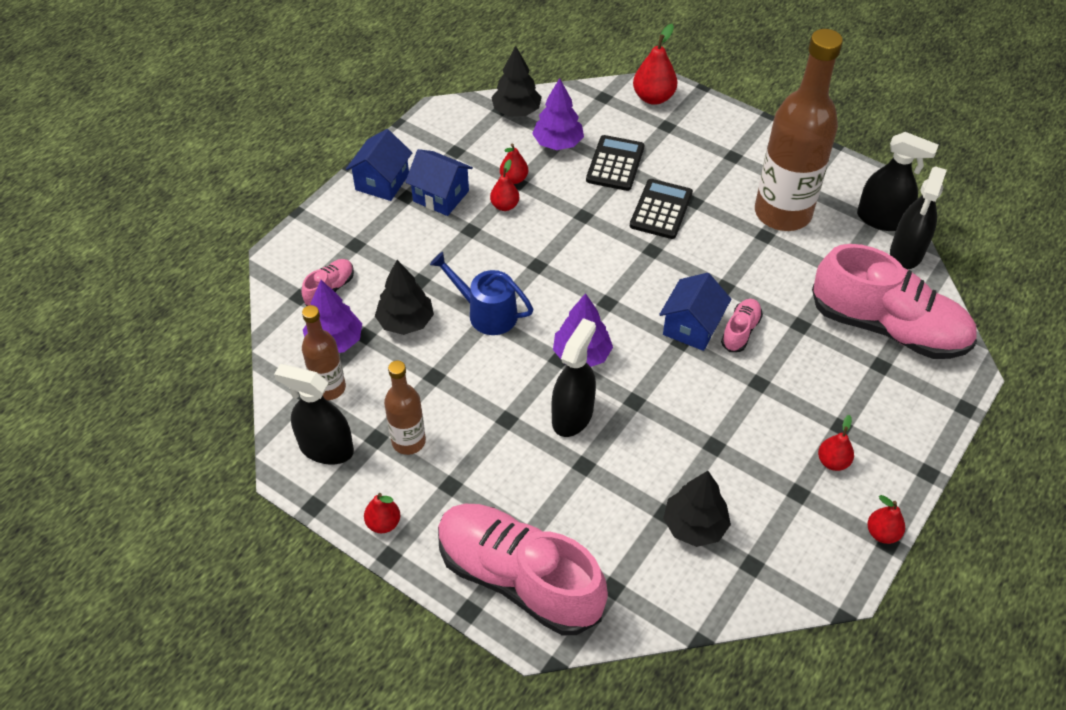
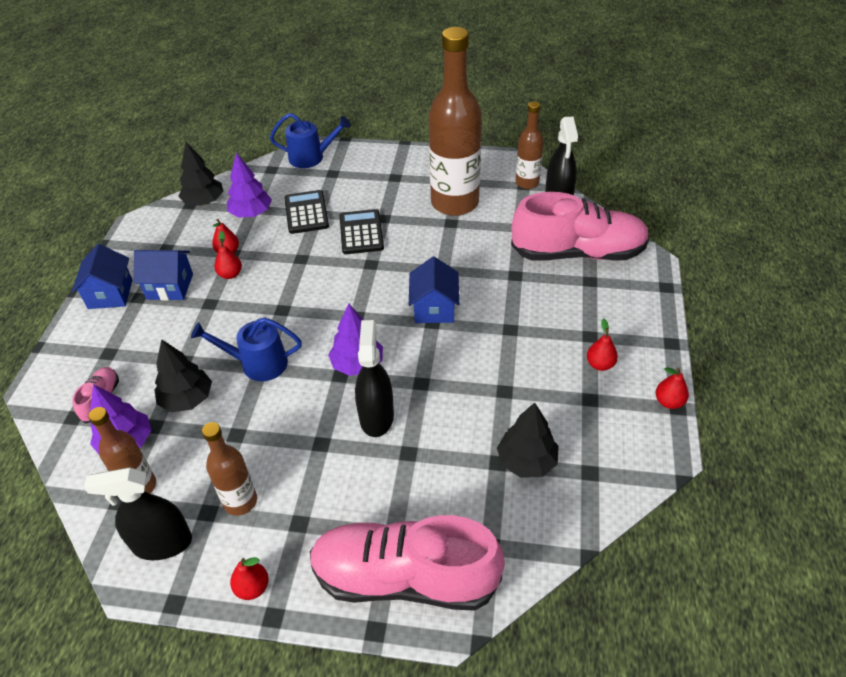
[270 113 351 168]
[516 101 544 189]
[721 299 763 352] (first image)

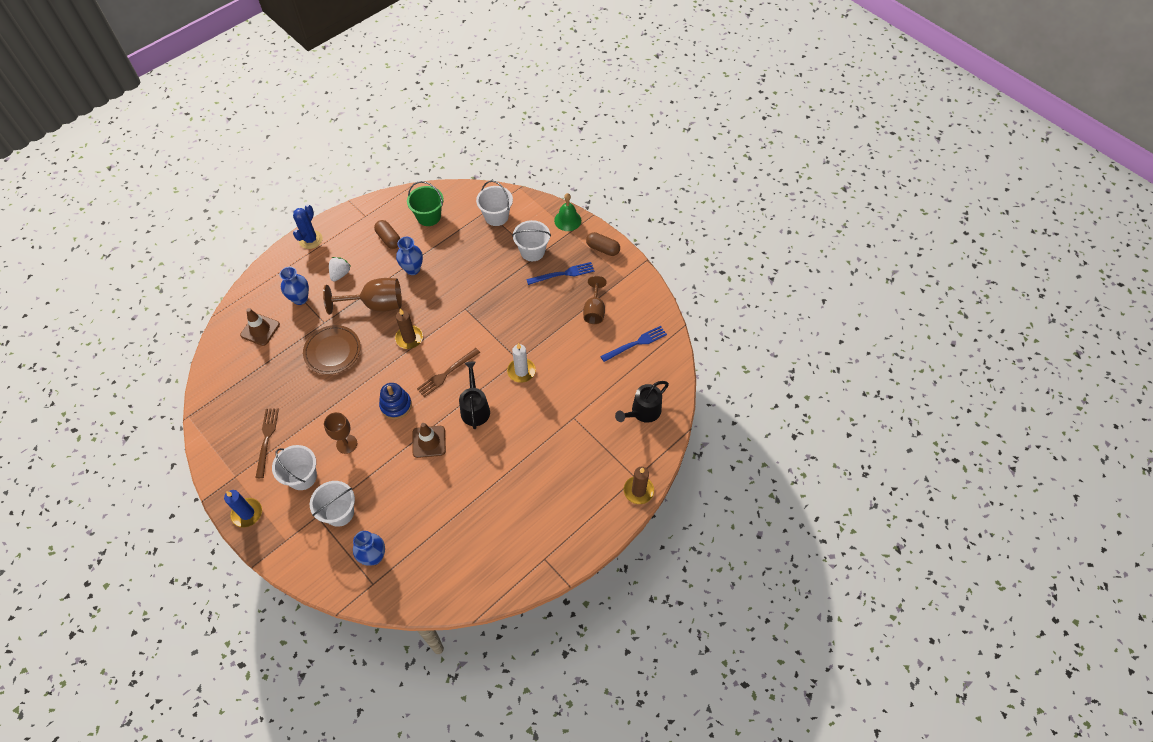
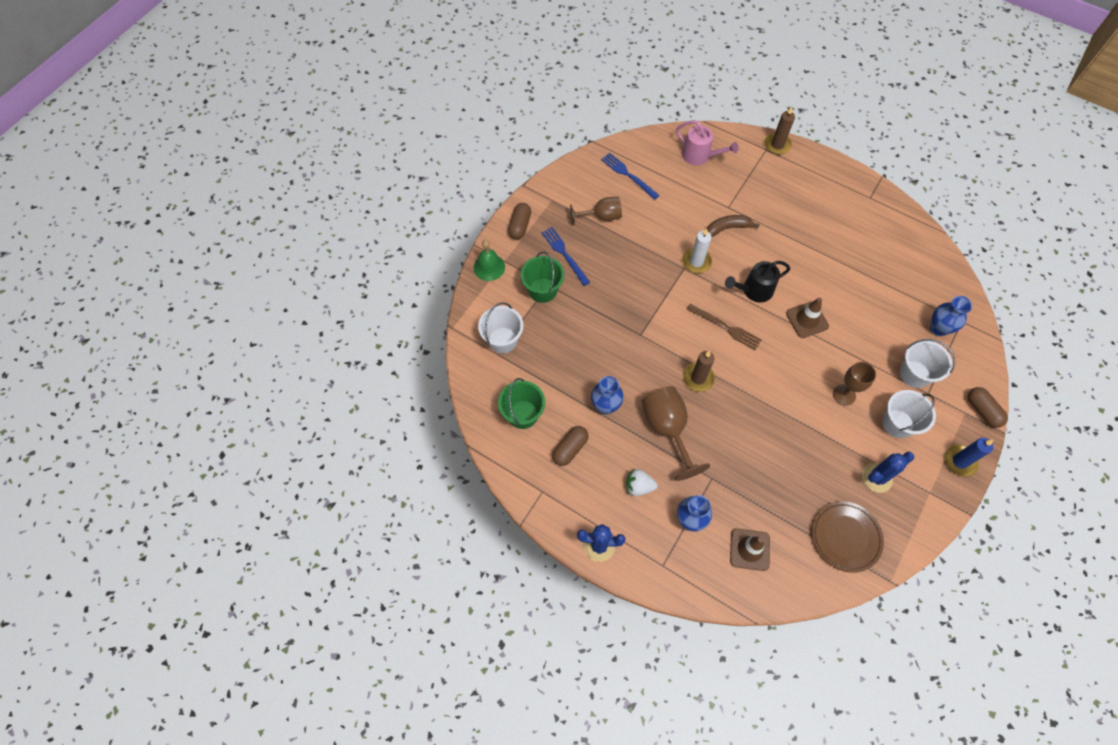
[521 252 564 303]
[676 120 739 165]
[707 215 760 237]
[812 501 884 573]
[862 452 914 493]
[968 387 1008 428]
[379 383 412 419] (first image)

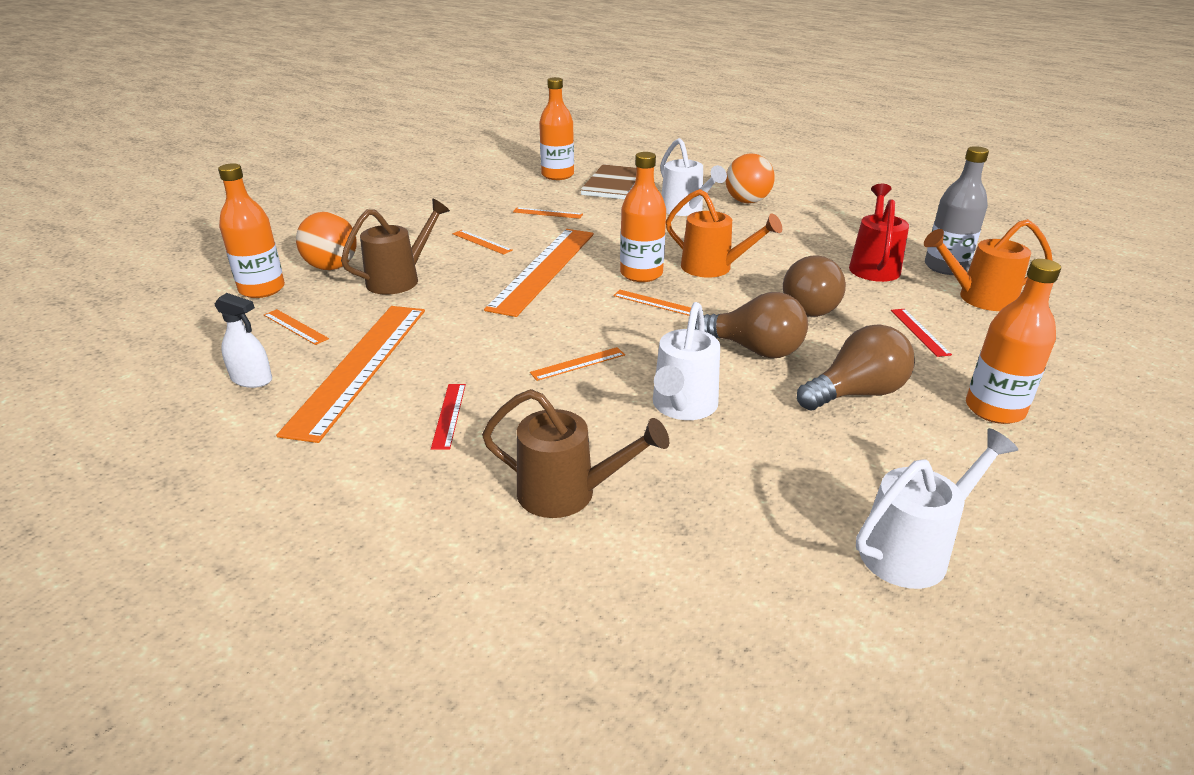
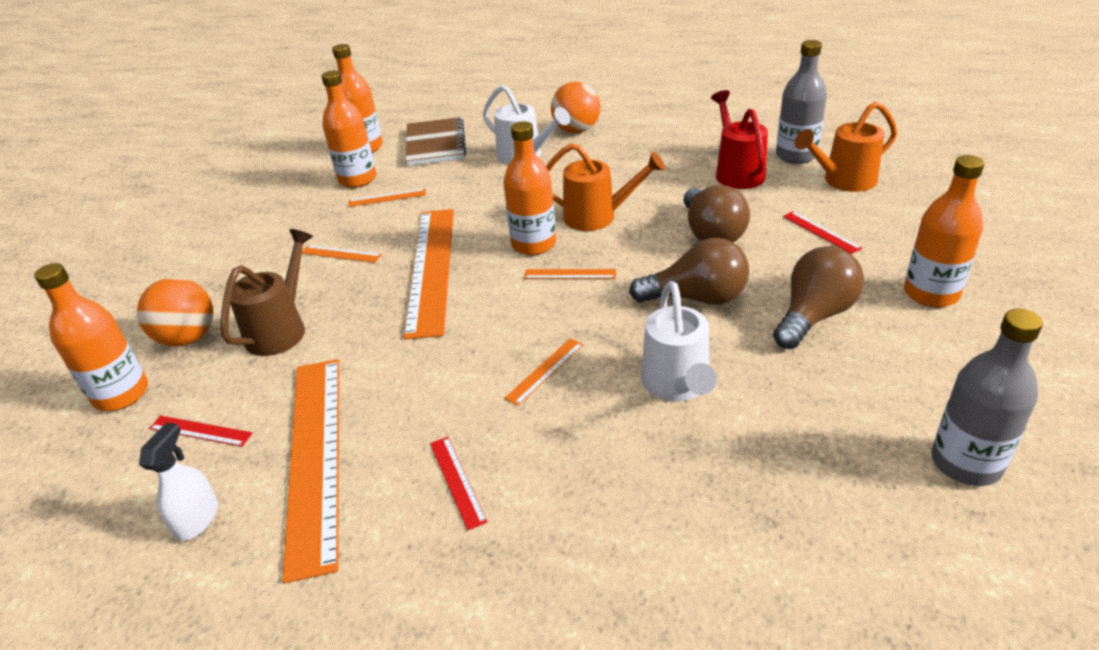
[139 422 218 541]
[149 416 253 447]
[321 71 376 188]
[931 309 1043 486]
[482 389 669 518] (first image)

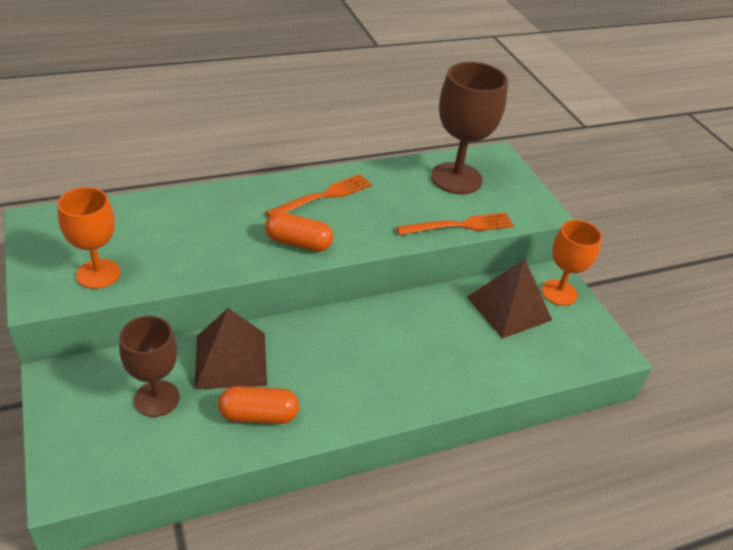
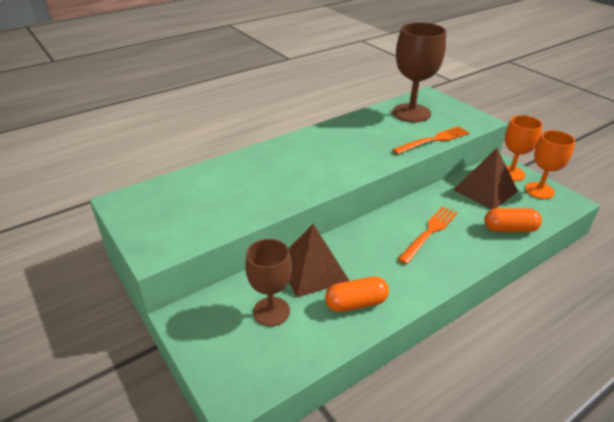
[398 206 458 264]
[484 208 542 232]
[525 130 575 199]

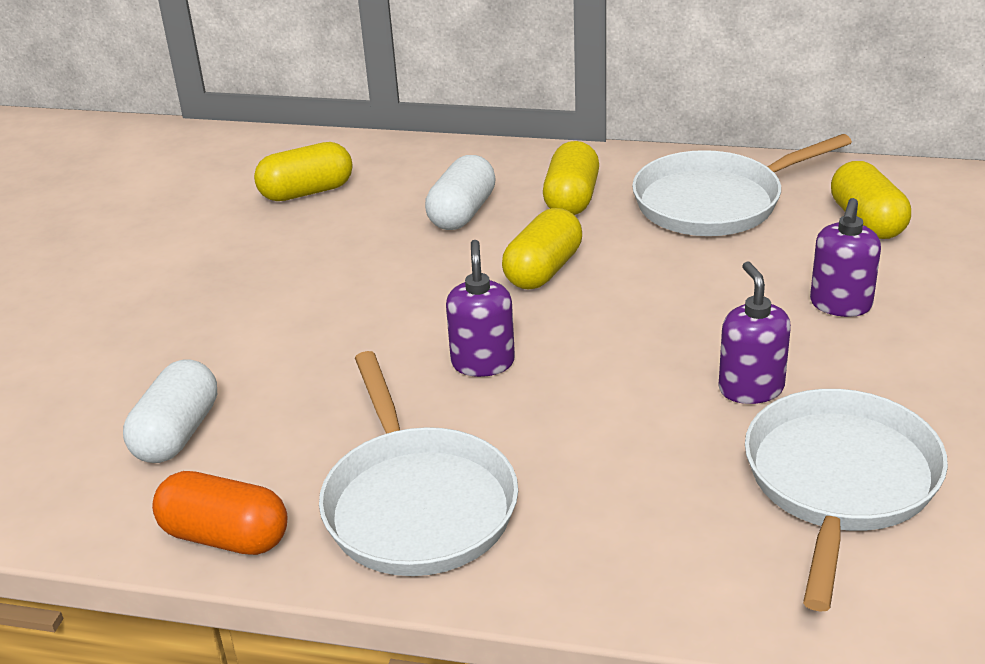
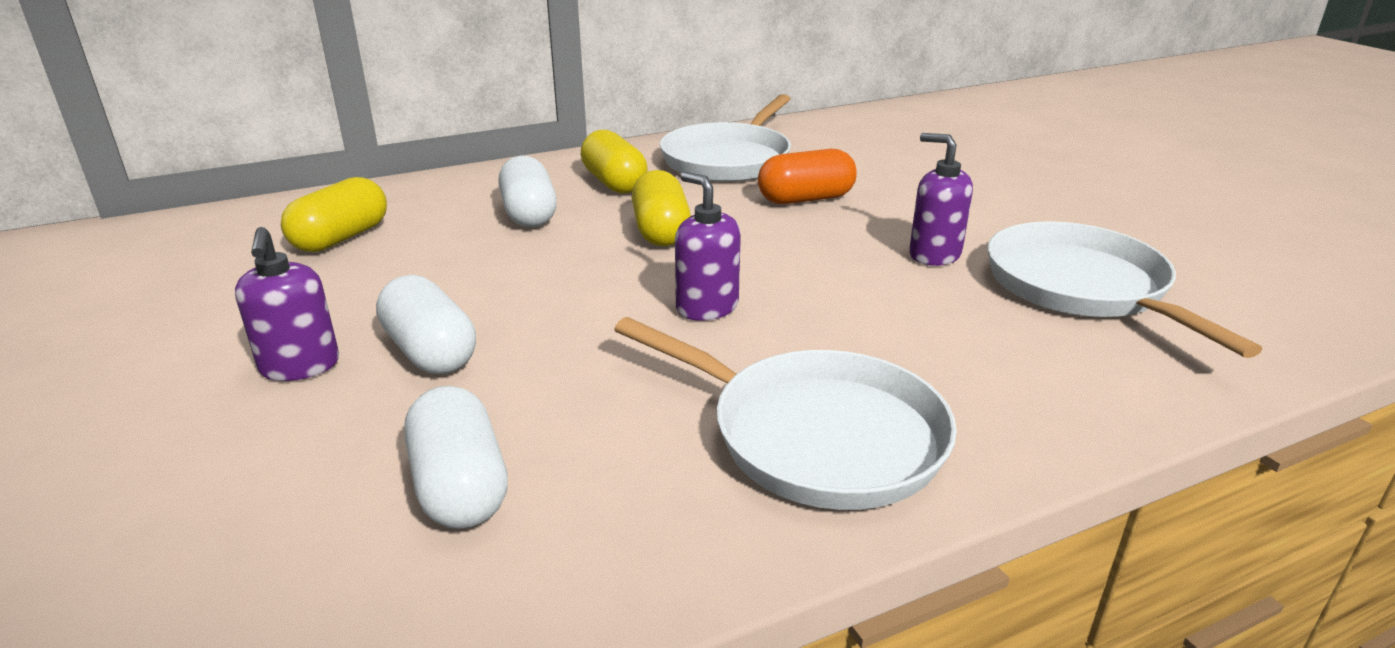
[235 227 339 381]
[376 275 476 374]
[758 149 857 204]
[831 161 911 239] (first image)

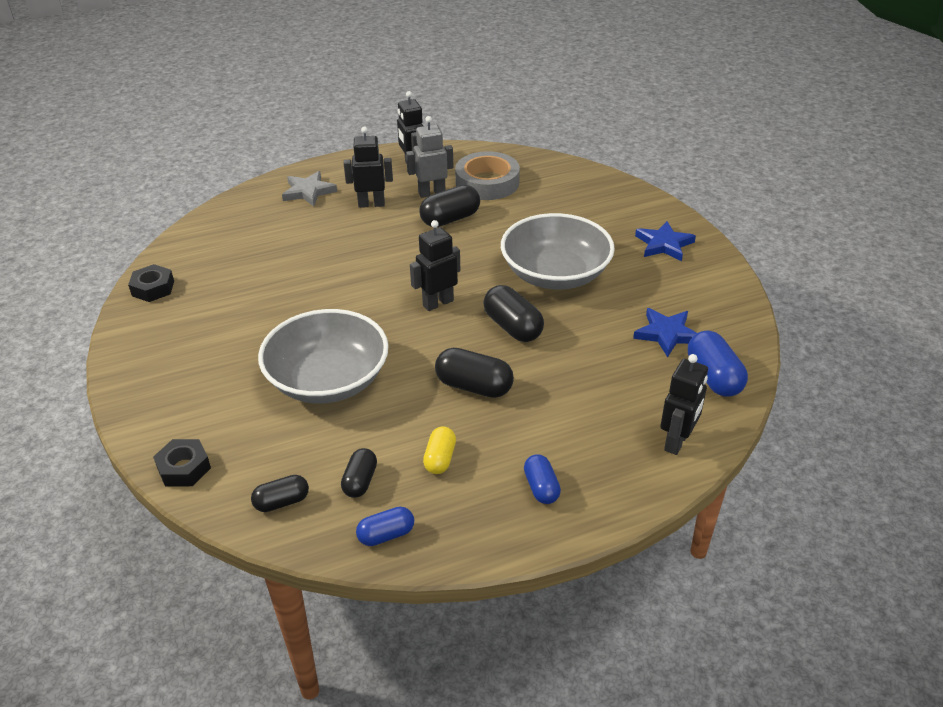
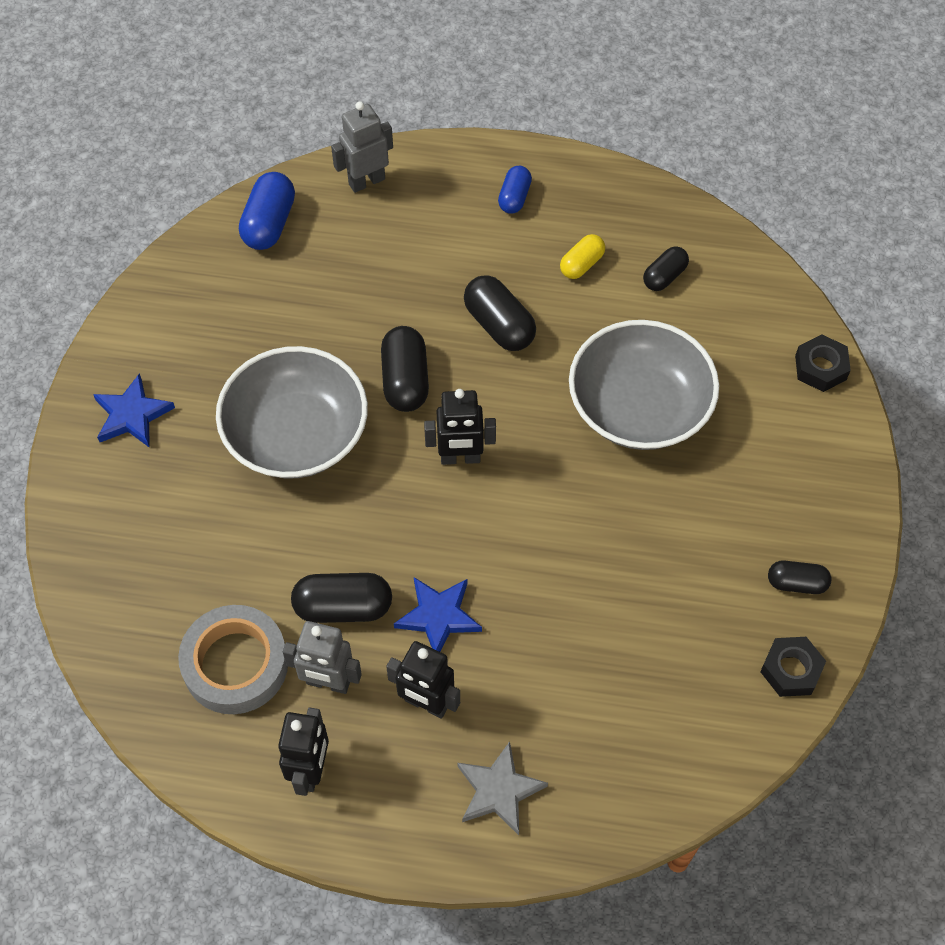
[331 101 393 193]
[394 577 482 652]
[768 560 831 594]
[356 507 414 546] (first image)

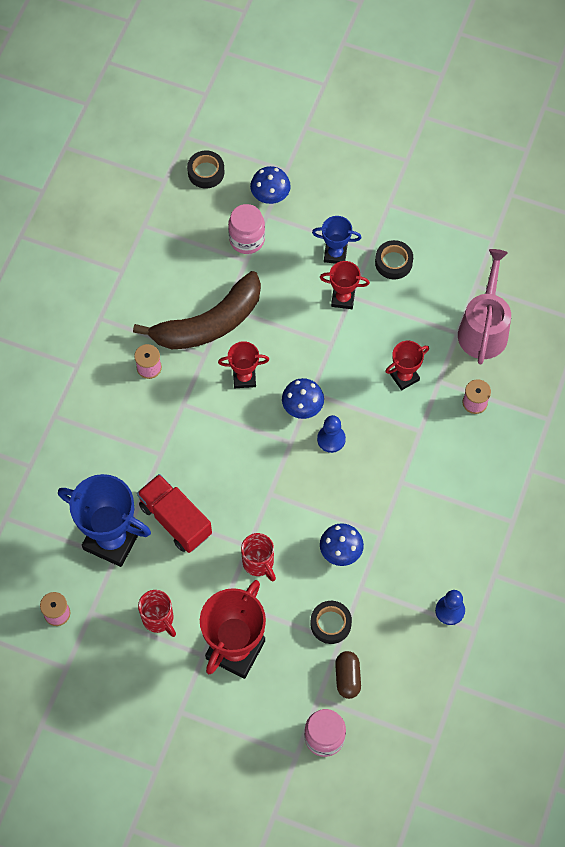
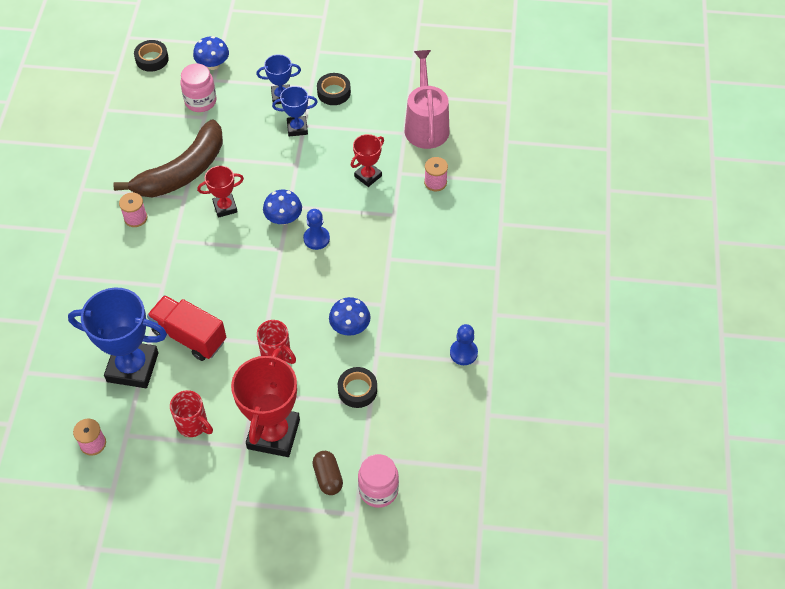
[272 86 318 136]
[312 451 343 495]

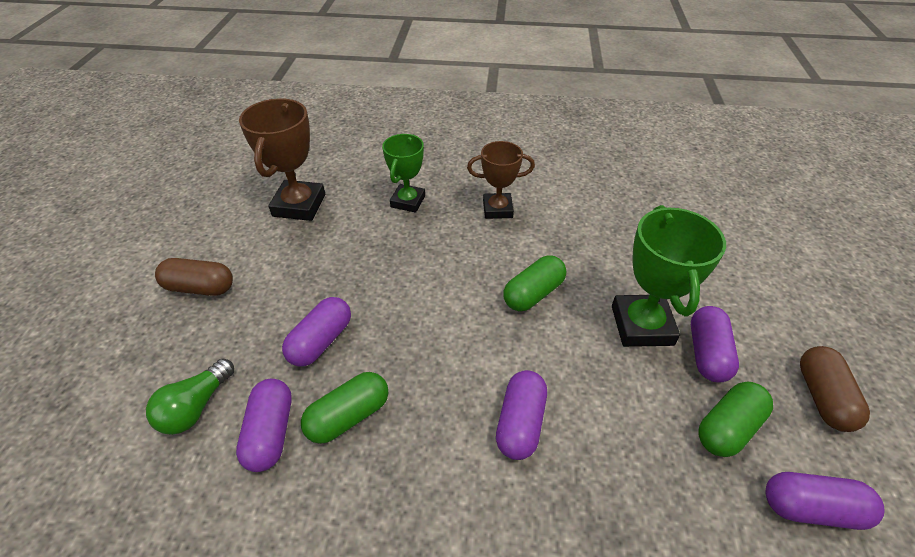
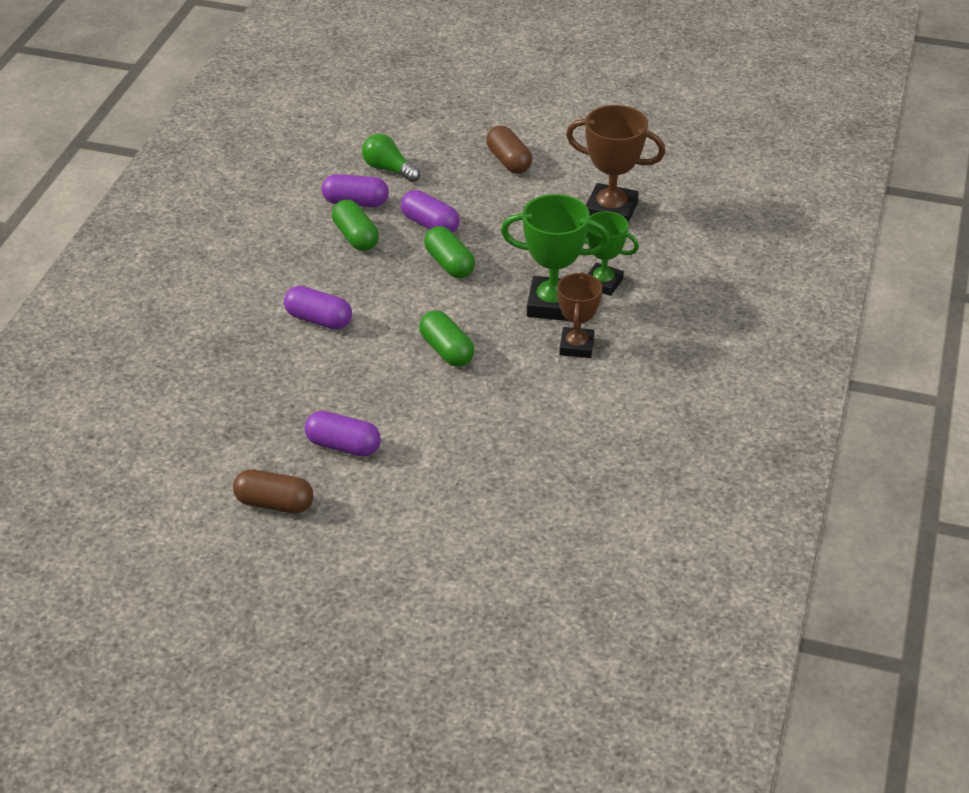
[424 226 475 278]
[486 126 532 174]
[501 194 610 321]
[766 472 885 530] (first image)

